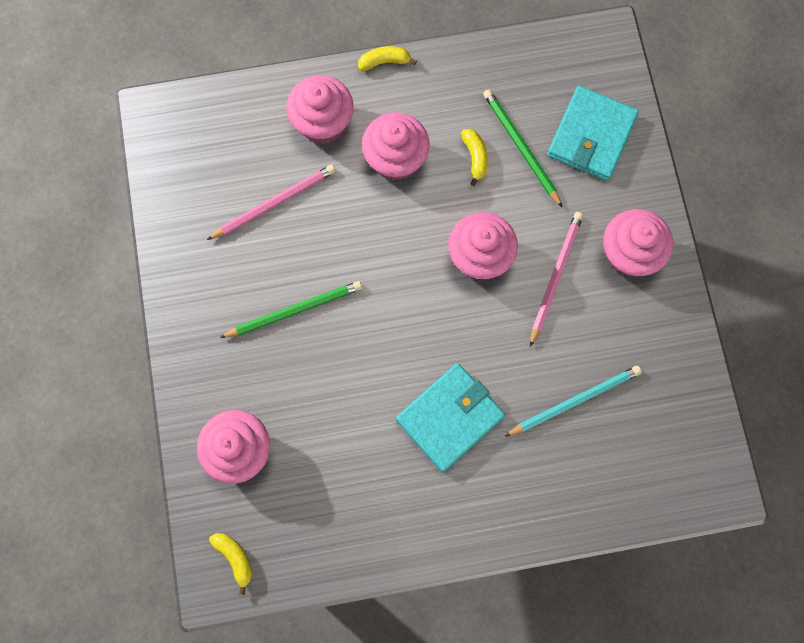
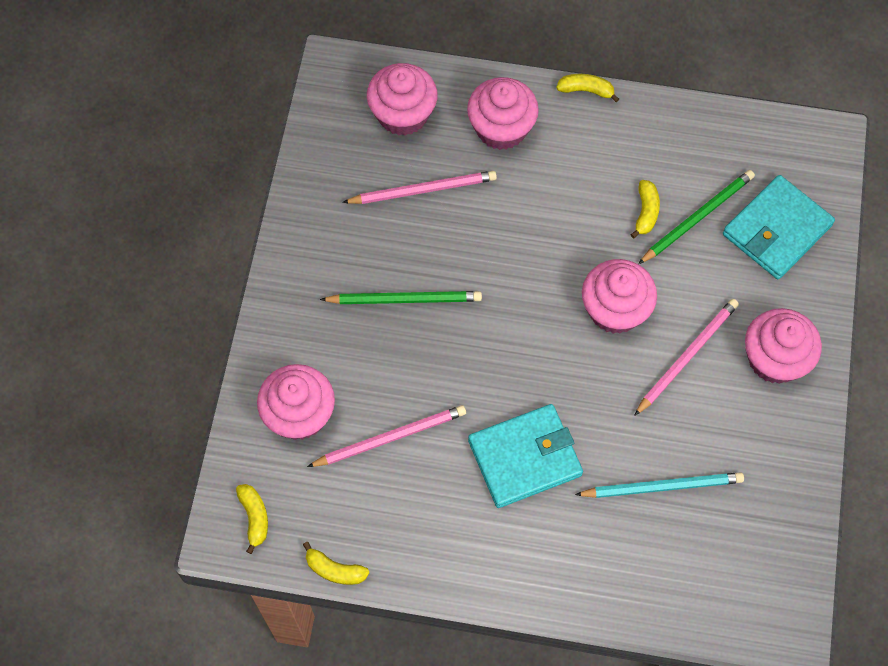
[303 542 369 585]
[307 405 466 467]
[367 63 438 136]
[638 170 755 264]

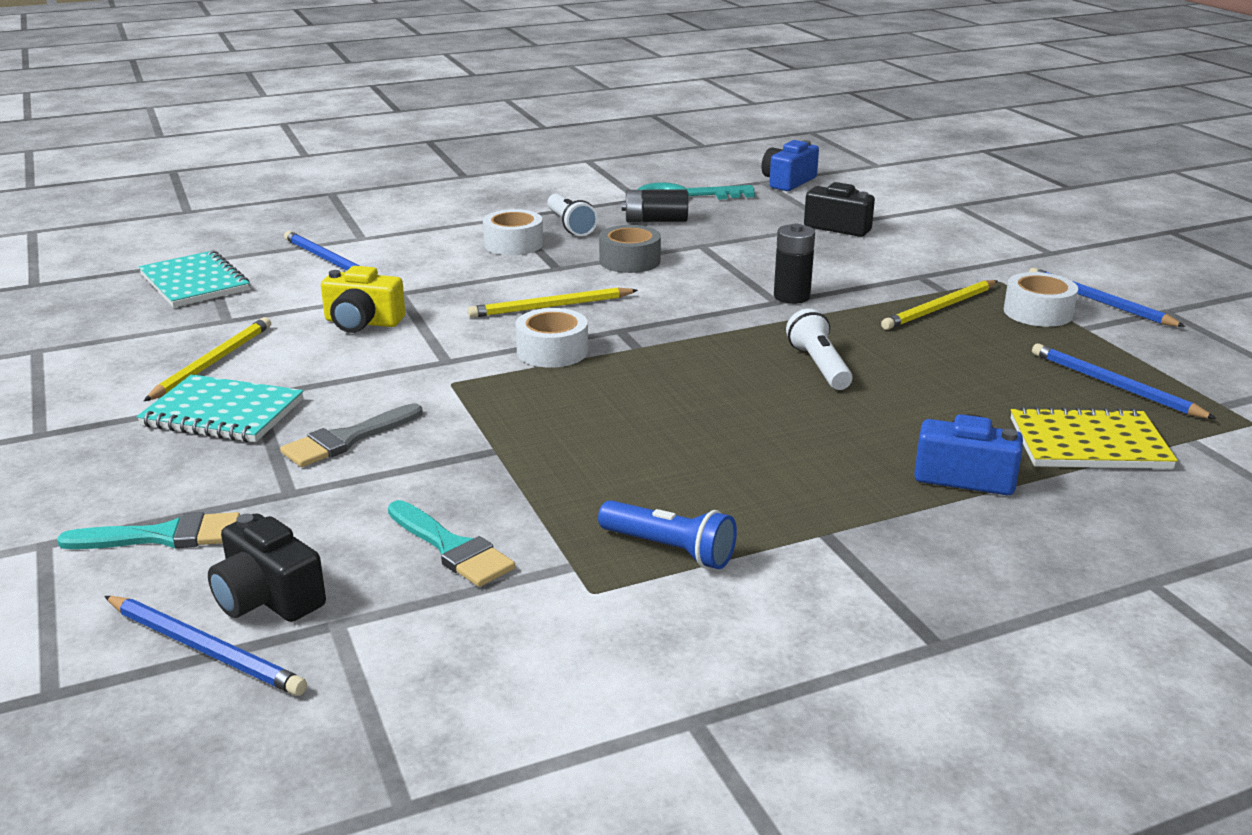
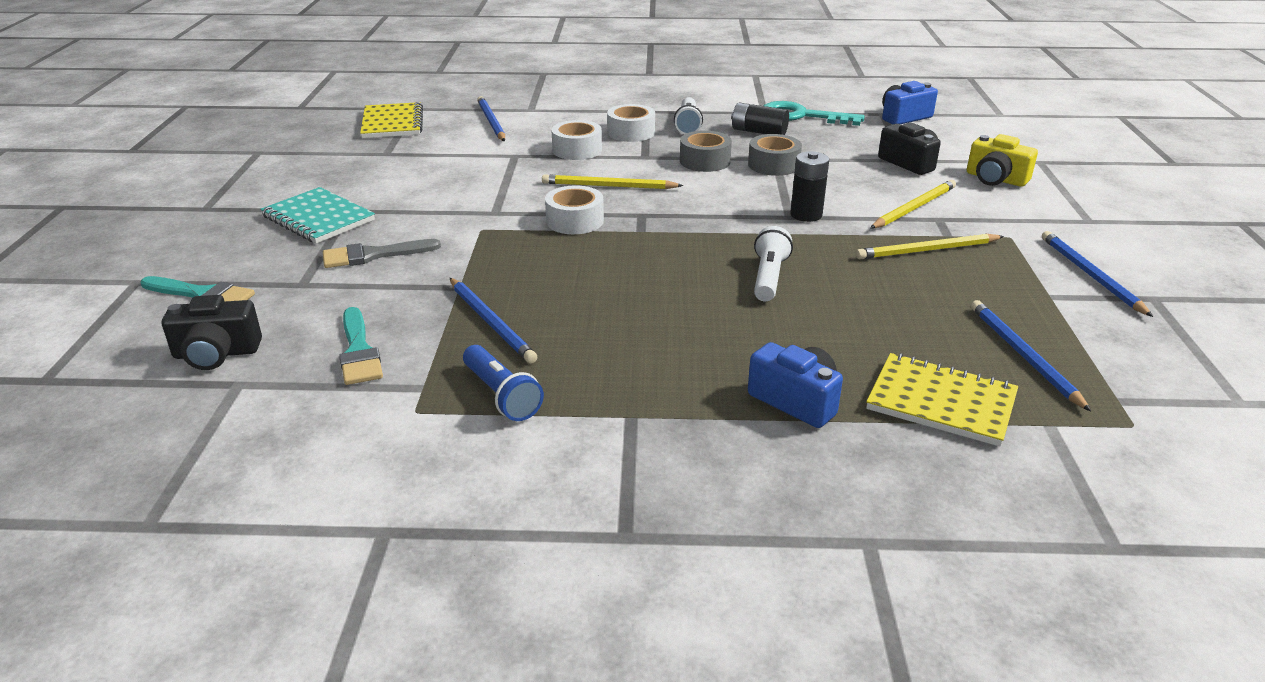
[162 295 262 370]
[360 102 423 138]
[450 278 537 363]
[552 120 602 160]
[748 134 802 176]
[870 180 956 229]
[967 134 1038 187]

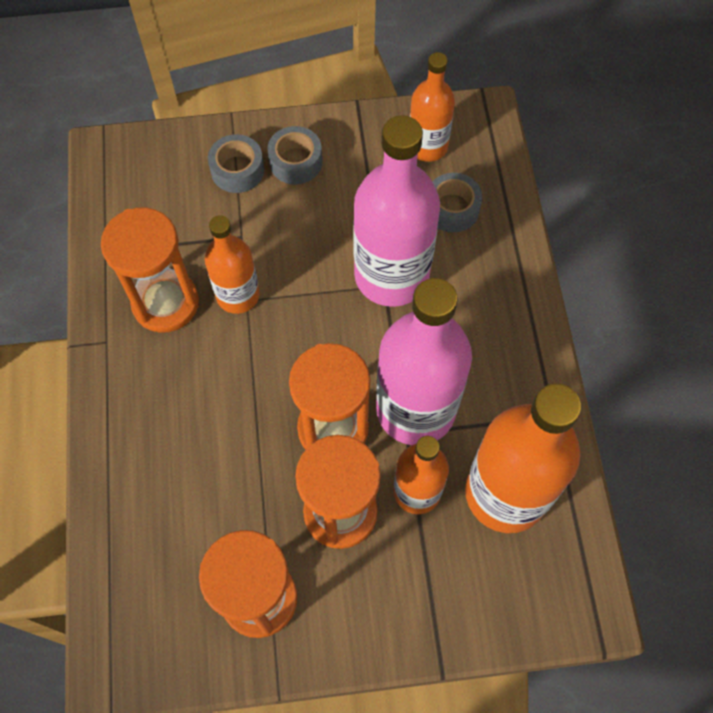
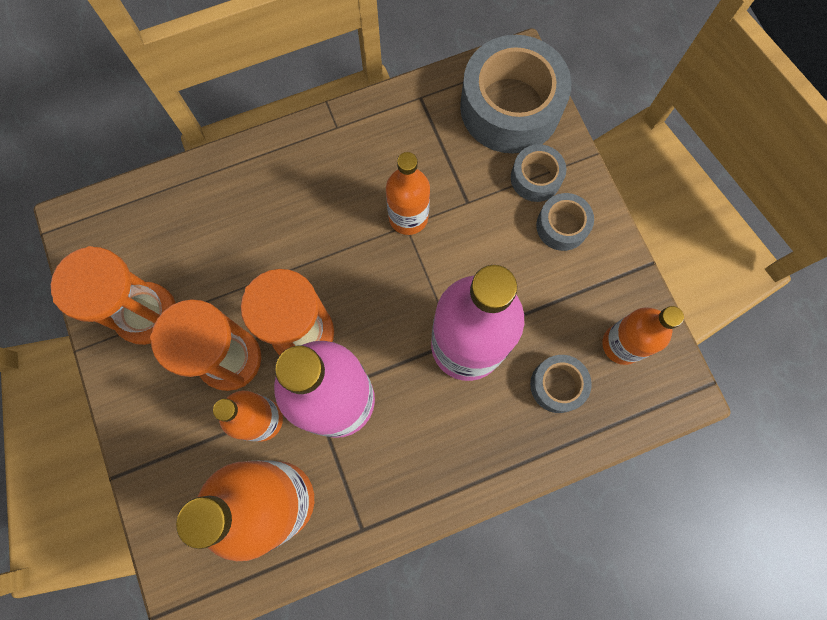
[460 35 571 154]
[101 207 199 332] (first image)

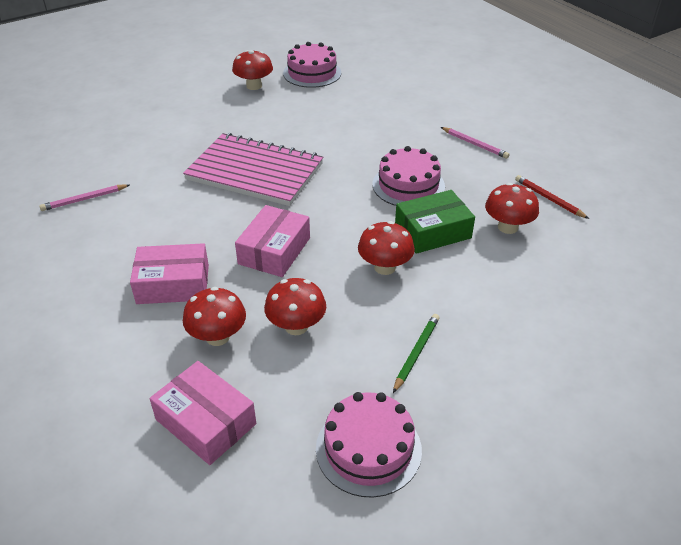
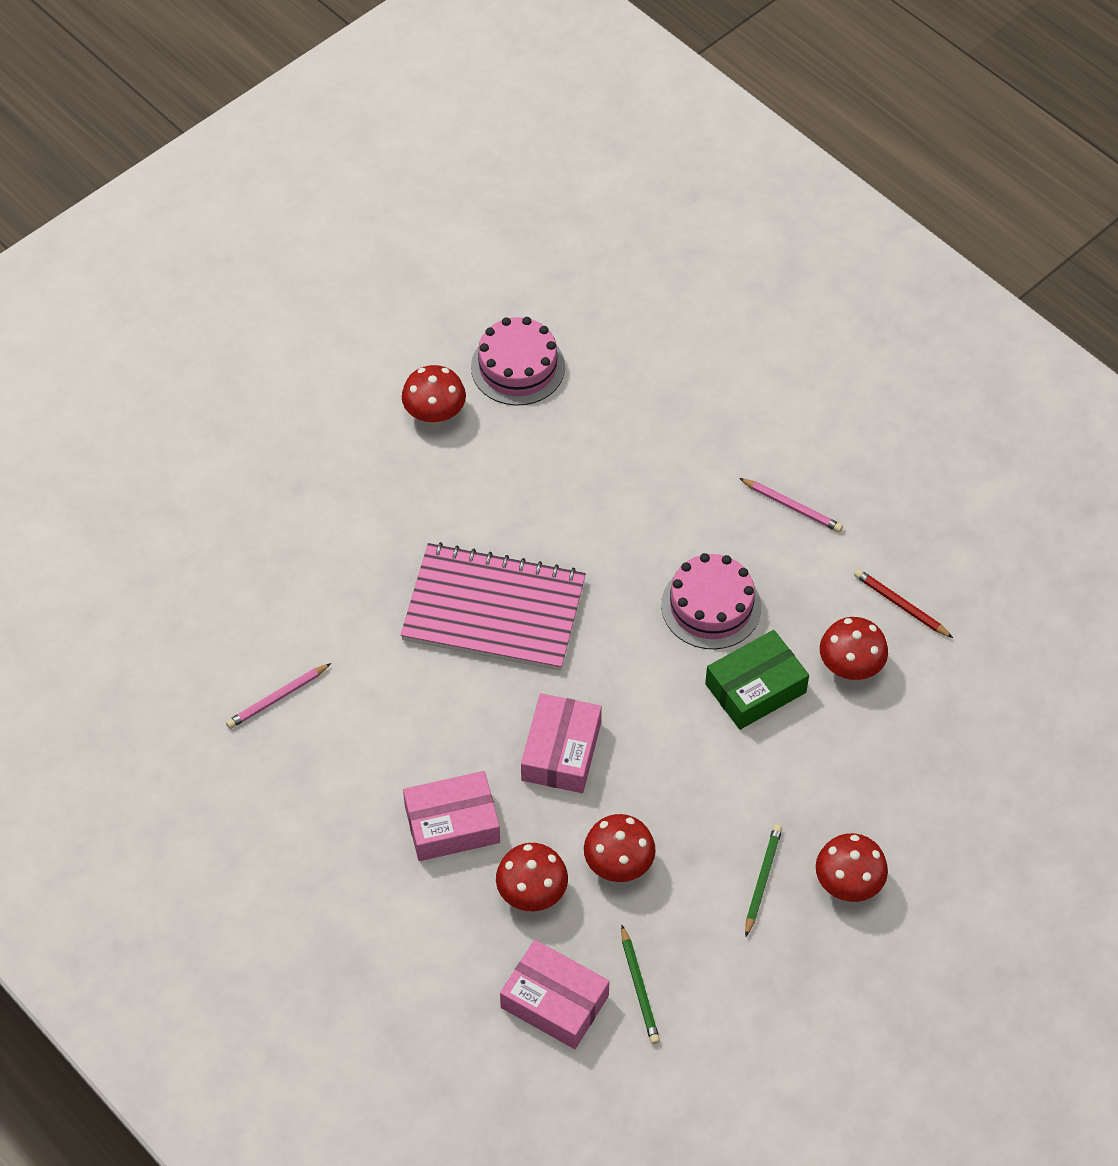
[621 925 660 1044]
[816 833 888 902]
[316 392 422 497] (first image)

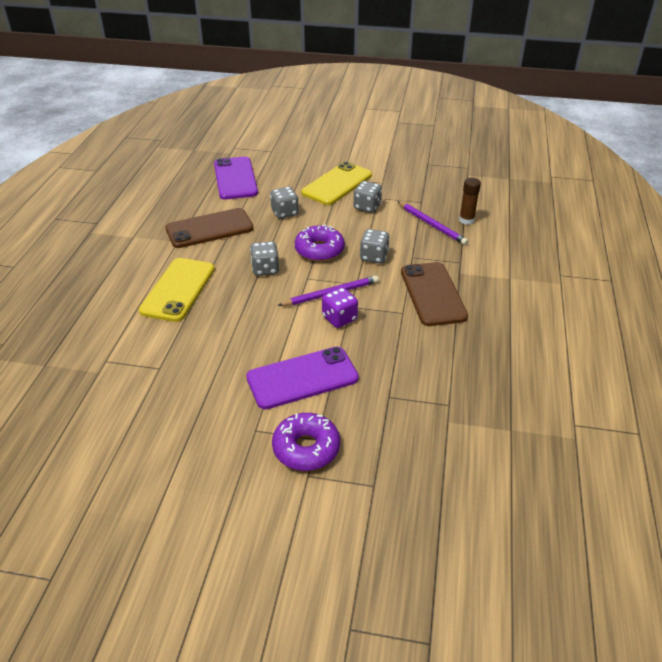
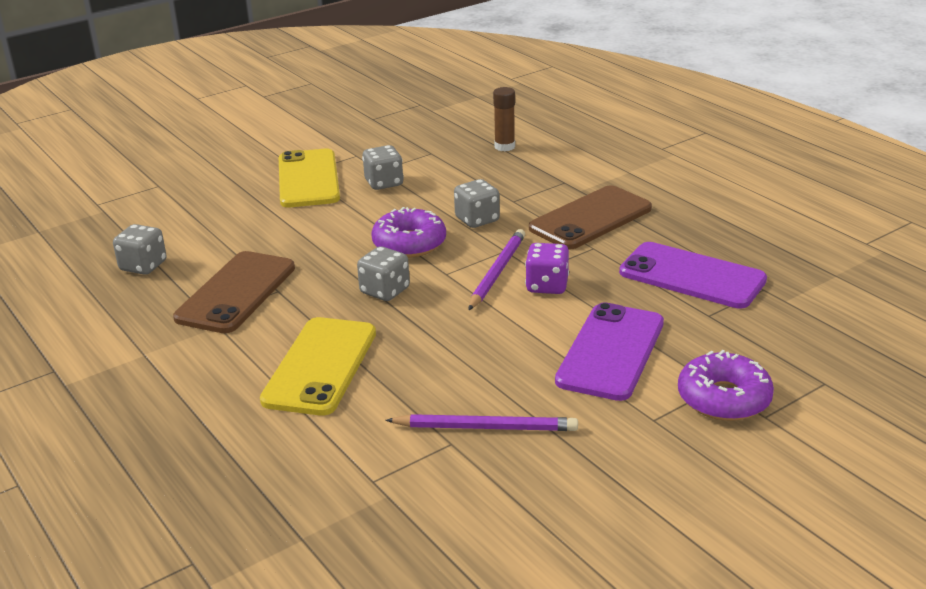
[113 224 167 275]
[260 317 376 416]
[385 414 578 431]
[529 185 652 249]
[619 242 767 309]

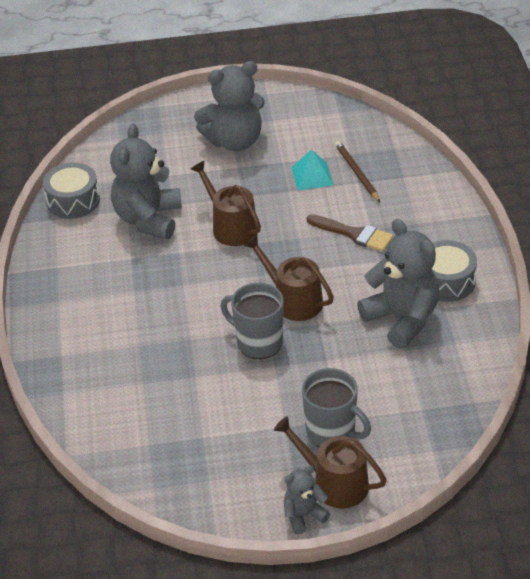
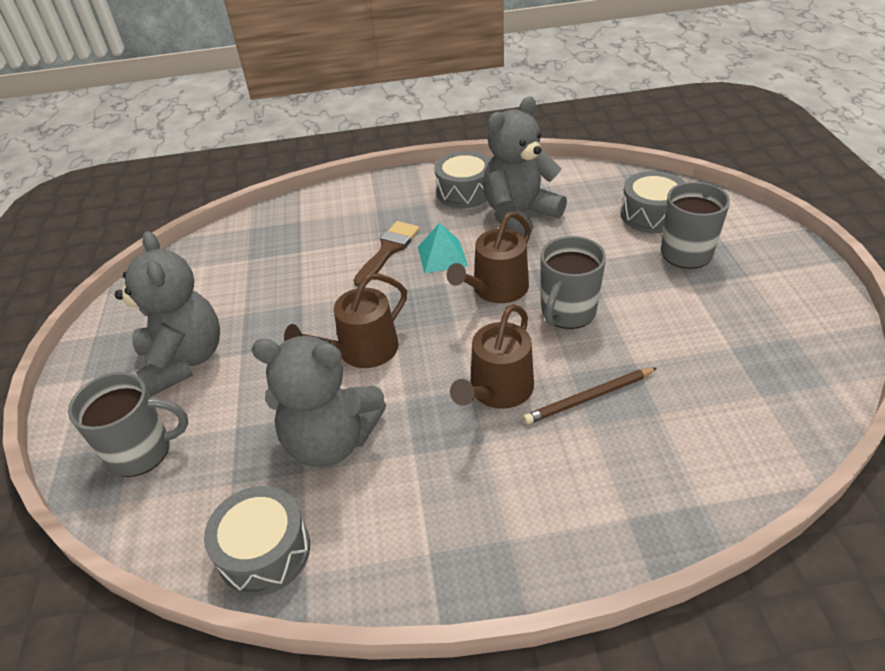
[68 372 188 477]
[418 223 468 273]
[450 304 534 409]
[523 368 657 424]
[621 171 685 233]
[283 465 330 534] (first image)

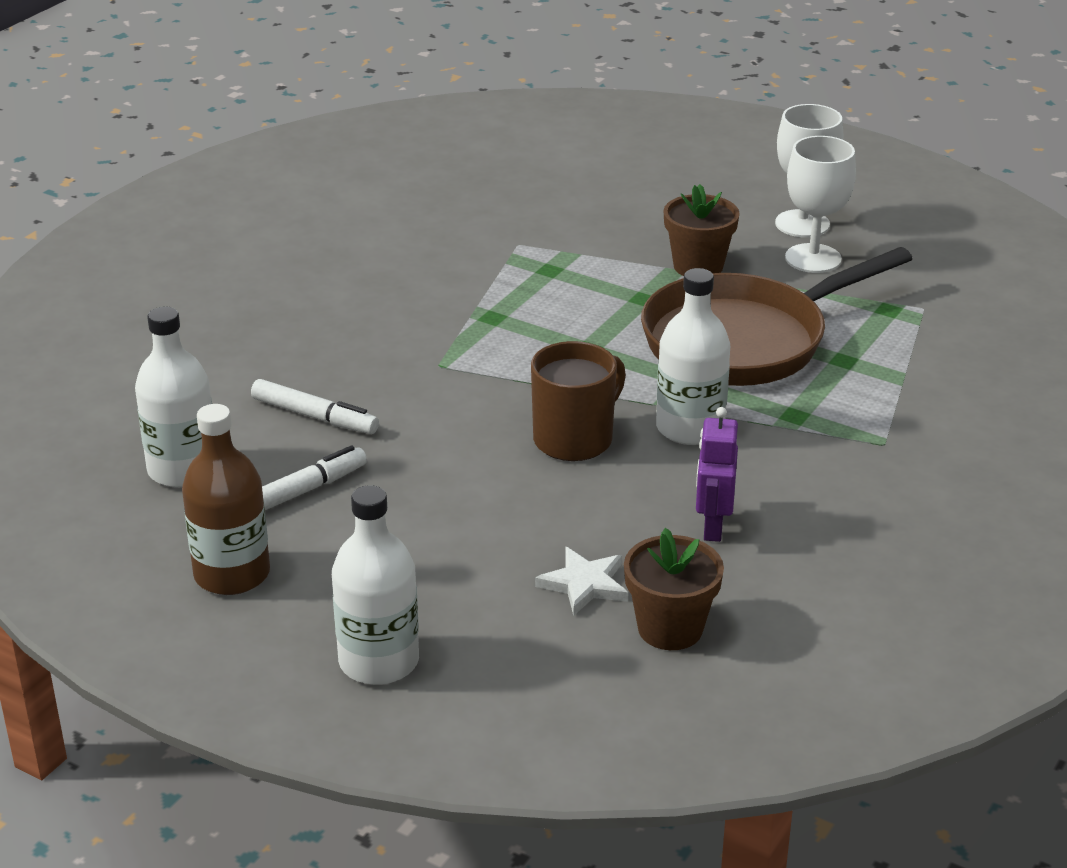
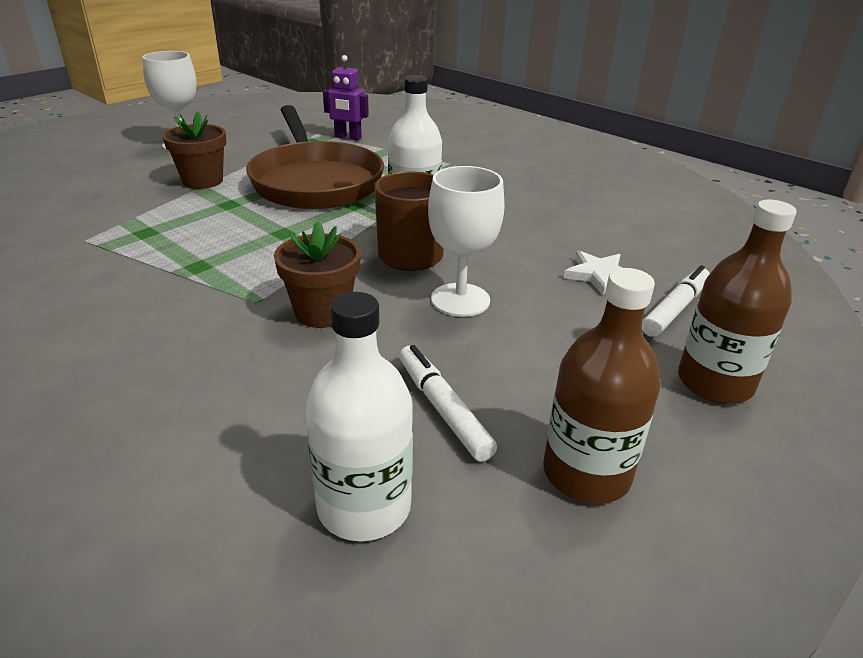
[274 221 361 328]
[323 55 369 140]
[428 166 505 317]
[642 266 710 337]
[678 200 797 404]

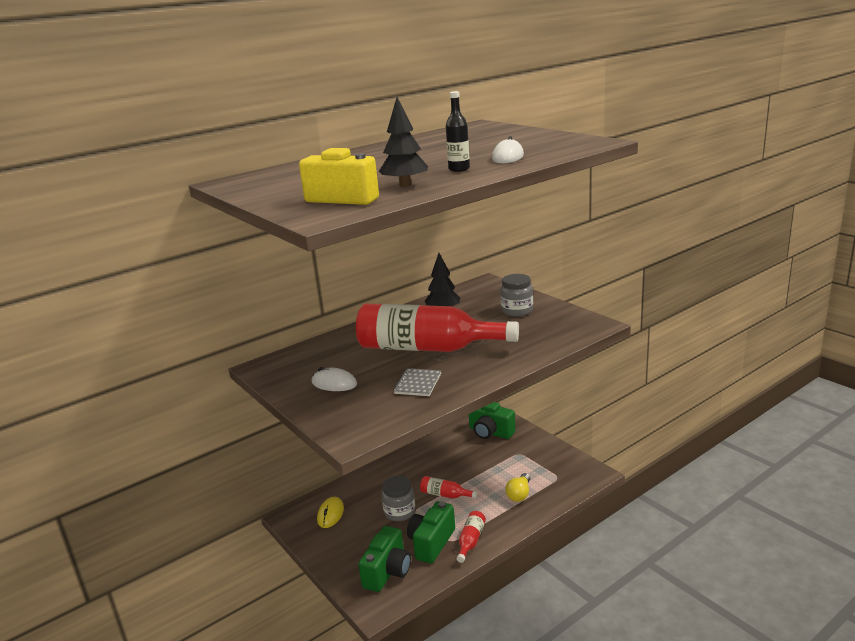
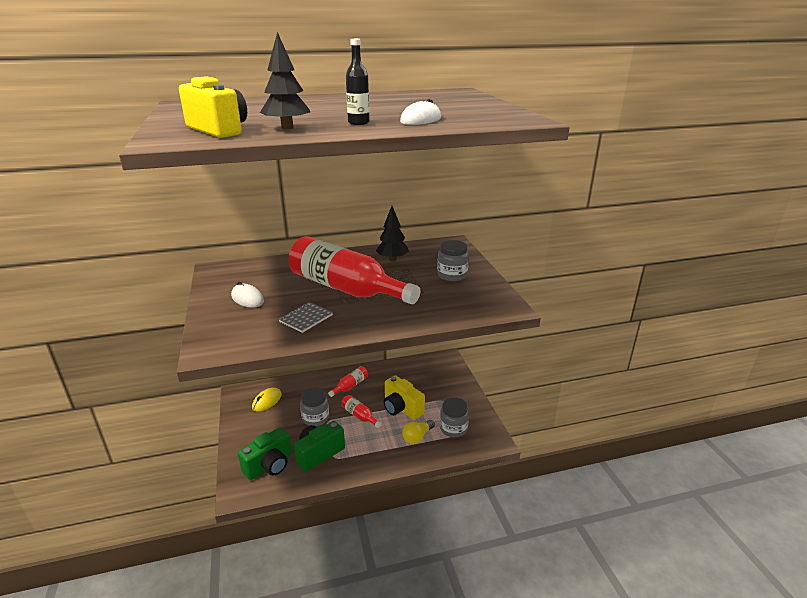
[328 366 368 397]
[384 375 425 420]
[440 397 469 437]
[469 402 515 439] (first image)

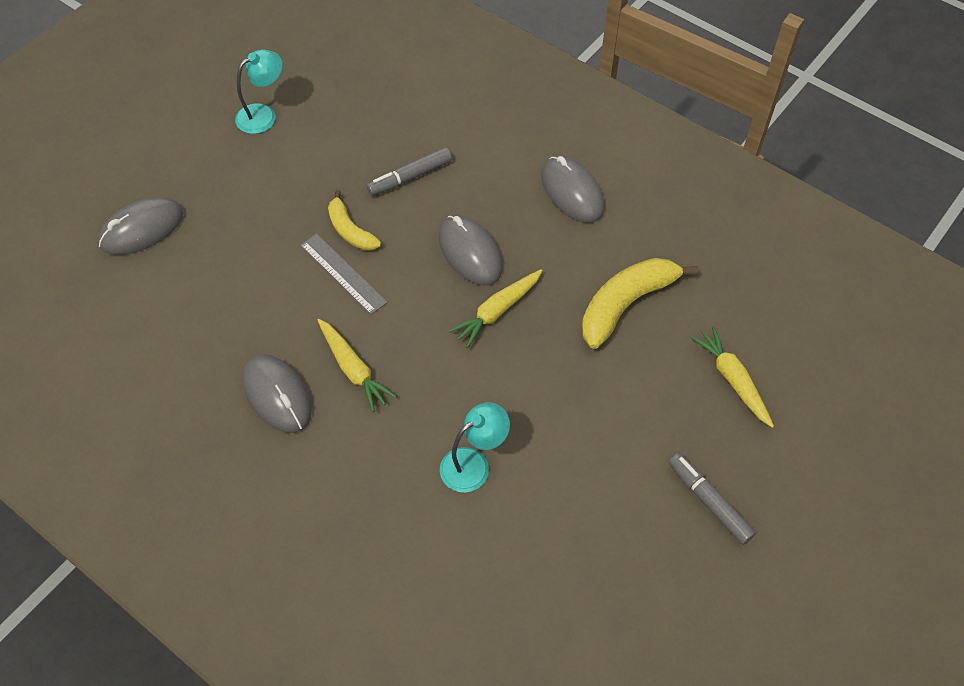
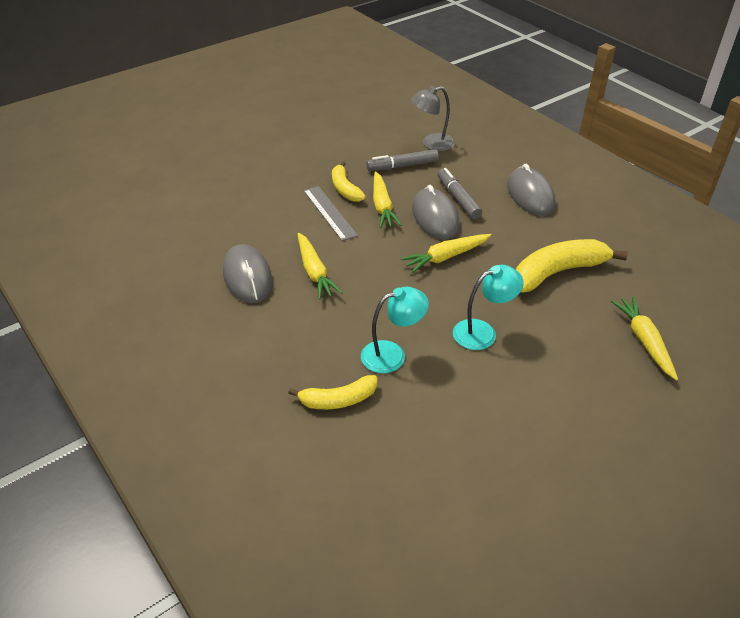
[288 375 377 409]
[373 172 402 228]
[411 86 455 151]
[438 168 482 219]
[453 265 524 350]
[99 197 184 255] (first image)

